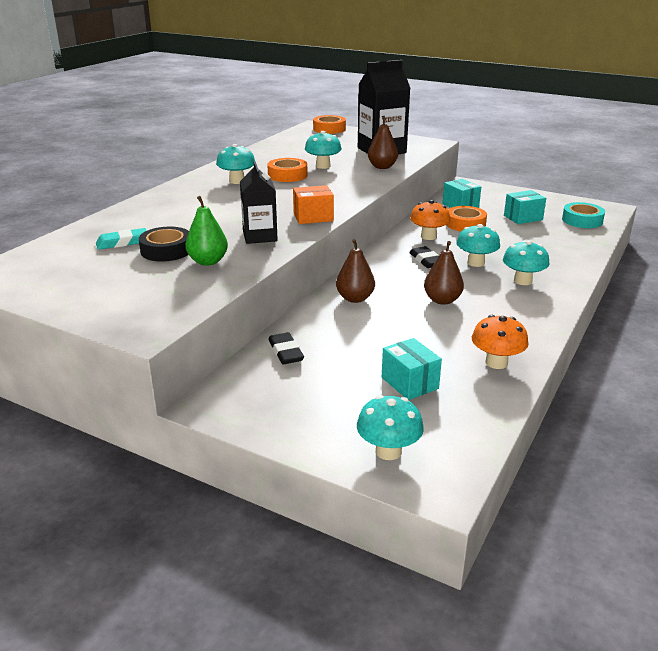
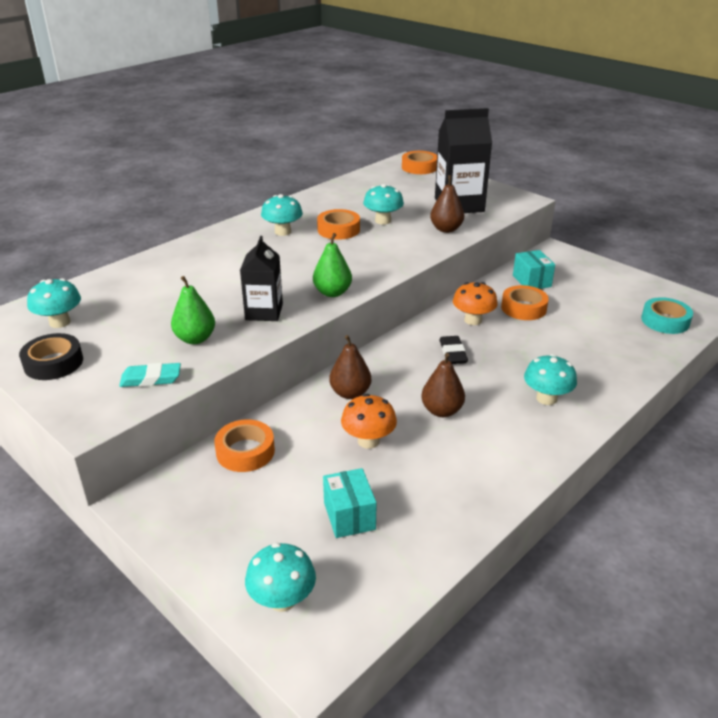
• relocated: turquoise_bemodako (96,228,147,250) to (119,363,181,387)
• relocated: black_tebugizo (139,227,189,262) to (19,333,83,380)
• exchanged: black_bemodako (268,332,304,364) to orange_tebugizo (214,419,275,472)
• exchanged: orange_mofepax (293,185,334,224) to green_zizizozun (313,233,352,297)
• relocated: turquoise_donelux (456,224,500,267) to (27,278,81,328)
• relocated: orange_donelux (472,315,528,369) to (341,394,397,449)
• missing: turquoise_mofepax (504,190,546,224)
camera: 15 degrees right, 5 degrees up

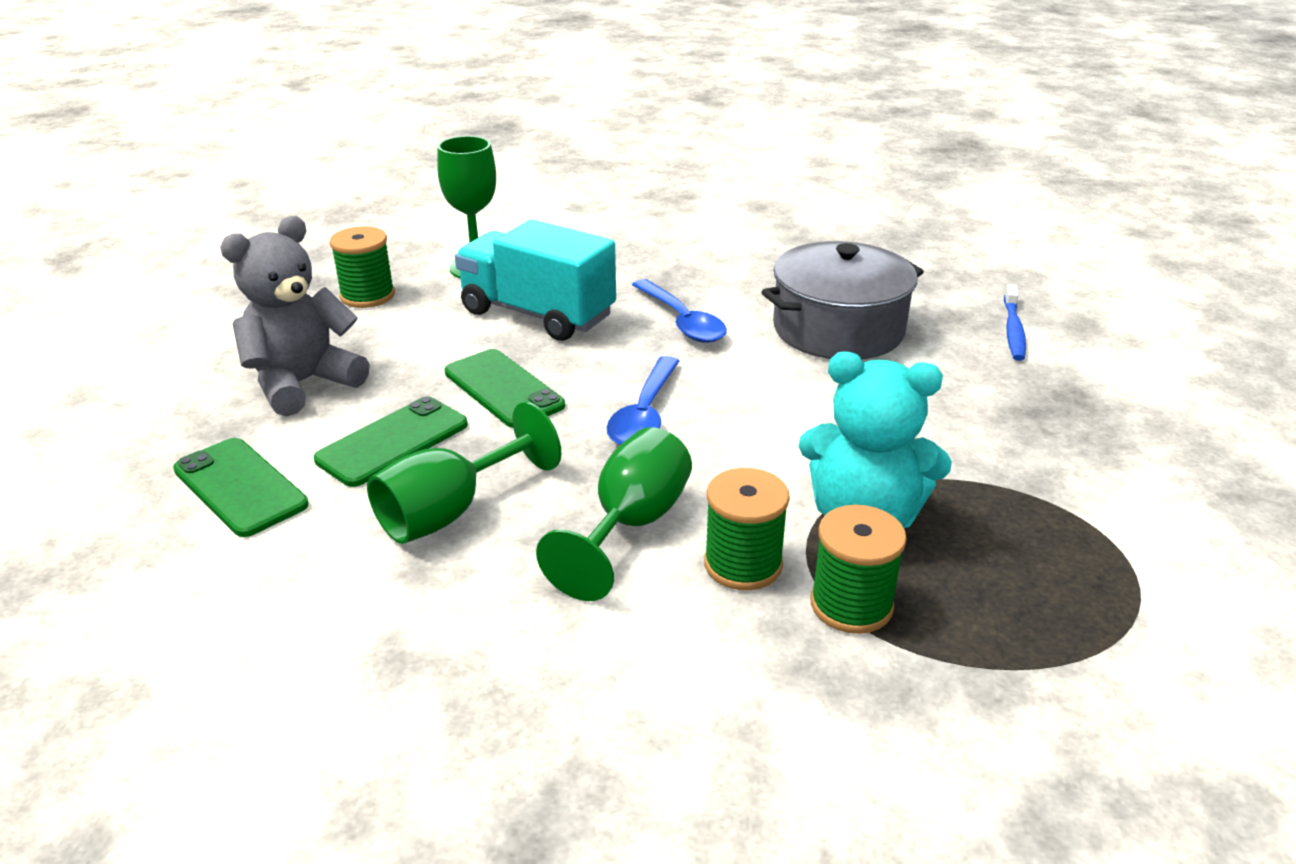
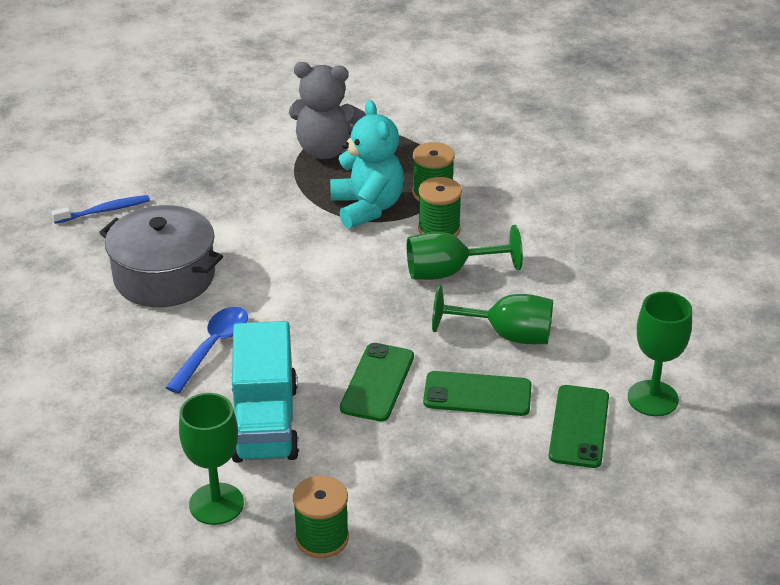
• relocated: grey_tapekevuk (220,216,370,416) to (289,62,366,159)
• missing: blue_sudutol (606,356,679,445)
• appeared: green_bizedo (628,292,692,416)
camera: 125 degrees left, 5 degrees up

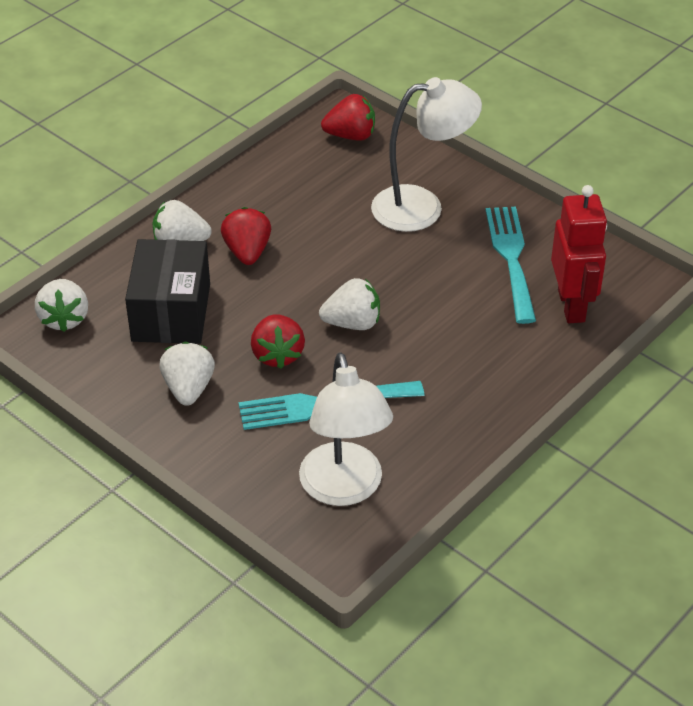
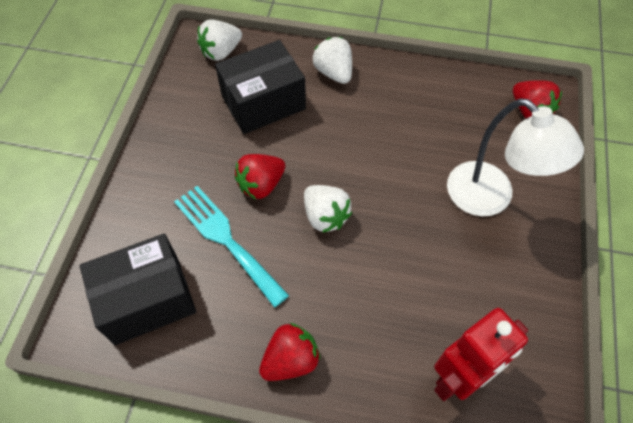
• missing: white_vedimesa (159,342,215,406)
• relocated: red_vedimesa (221,207,271,265) to (259,323,320,381)
• exchanged: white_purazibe (299,352,393,506) to black_mofepax (80,233,196,345)
• missing: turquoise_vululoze (486,207,536,324)
camera: 60 degrees right, 15 degrees up

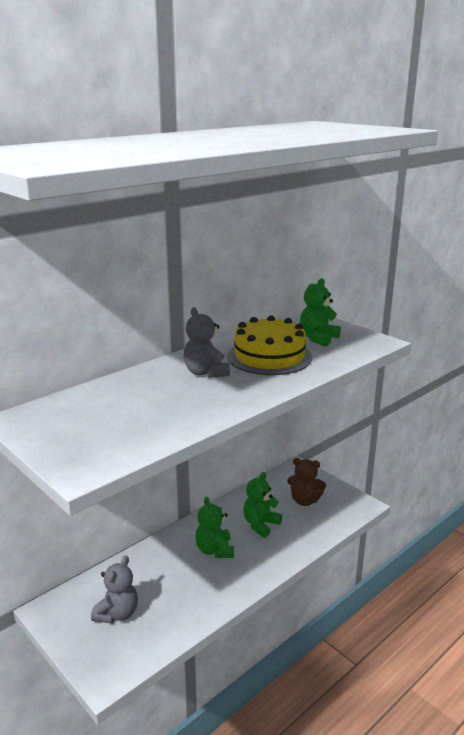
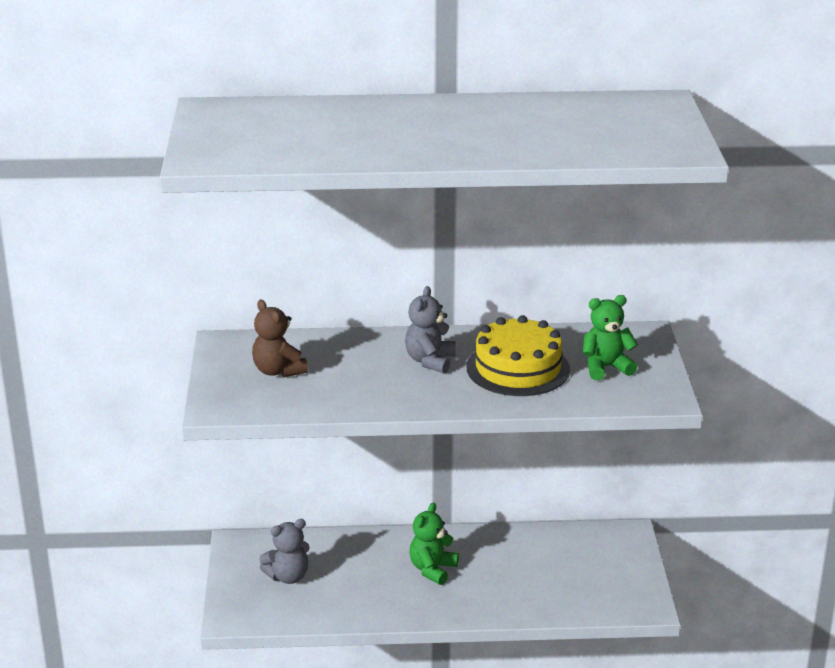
• missing: green_tapekevuk (243,472,282,538)
• relocated: brown_tapekevuk (287,458,326,506) to (252,300,308,377)
camera: 40 degrees right, 5 degrees up

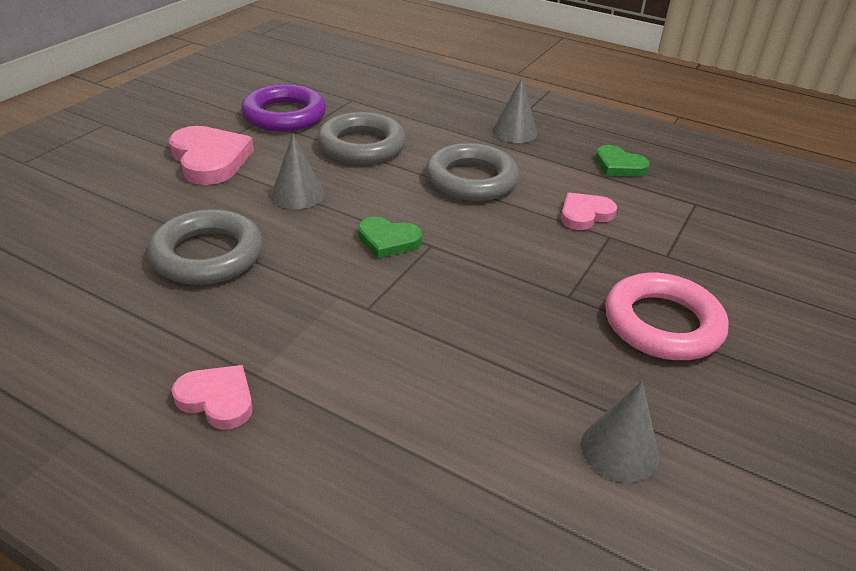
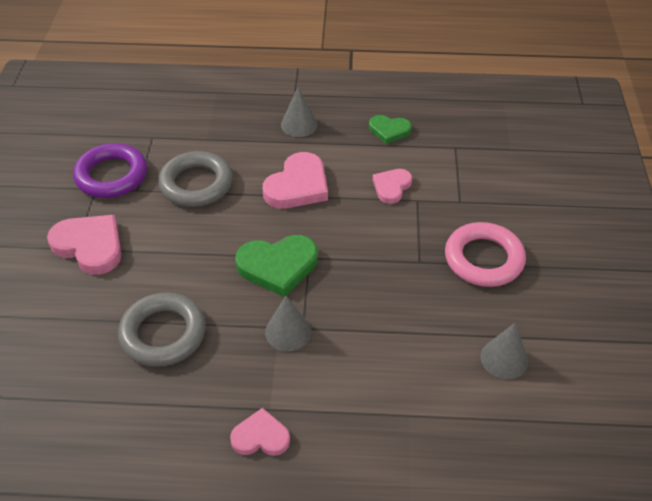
• relocated: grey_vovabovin (271,134,324,209) to (265,296,311,351)
• size: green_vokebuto (358,217,422,259) = (235,235,318,297) x1.65
• exchanged: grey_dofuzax (426,143,520,201) to pink_vokebuto (263,152,328,208)
camera: 25 degrees left, 10 degrees up

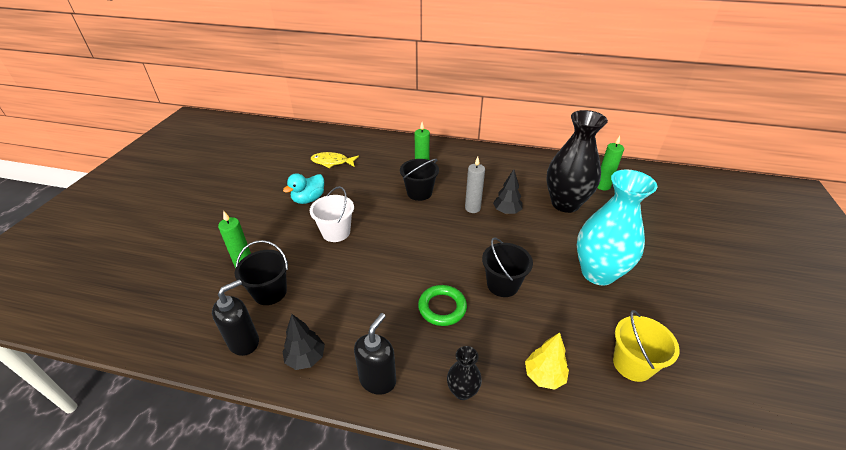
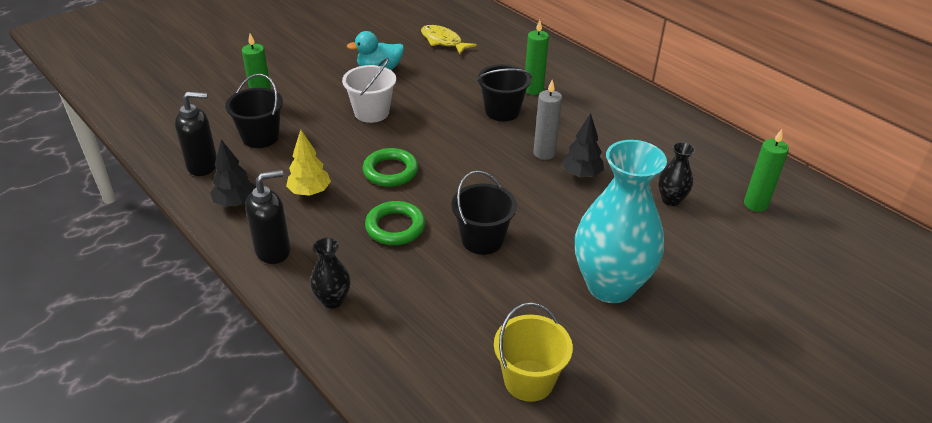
• relocated: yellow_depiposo (525,332,569,390) to (286,130,331,196)
• size: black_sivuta (546,110,608,213) = (658,142,695,206) x0.45
• appeared: green_dofuzax (363,148,418,187)
camera: 35 degrees right, 0 degrees up

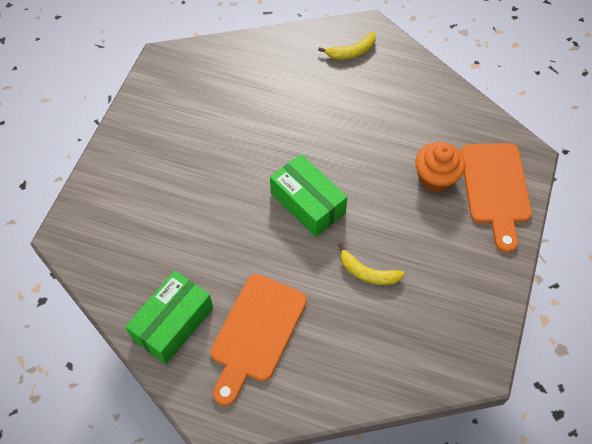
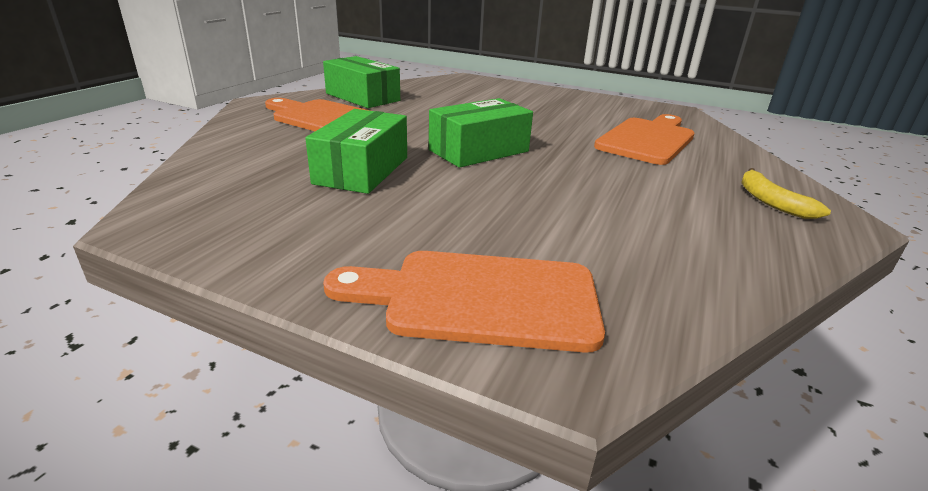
• exchanged: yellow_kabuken (338,243,405,285) to green_mofepax (305,109,407,194)
• missing: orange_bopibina (415,142,466,193)
• appeared: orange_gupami (594,114,695,165)
camera: 95 degrees right, 30 degrees down

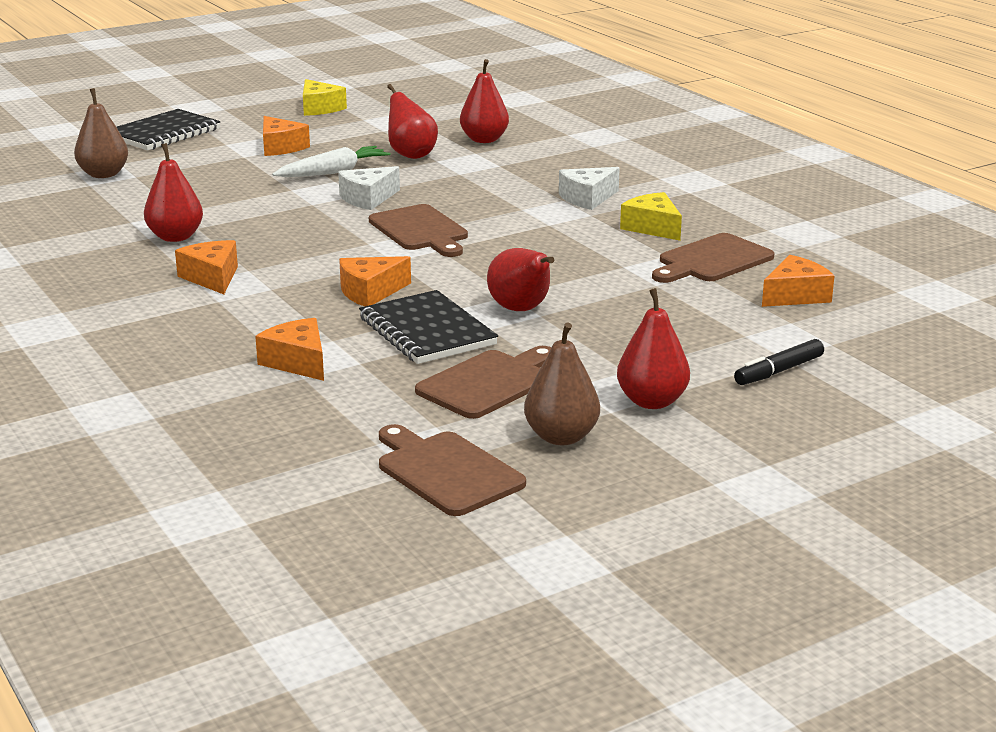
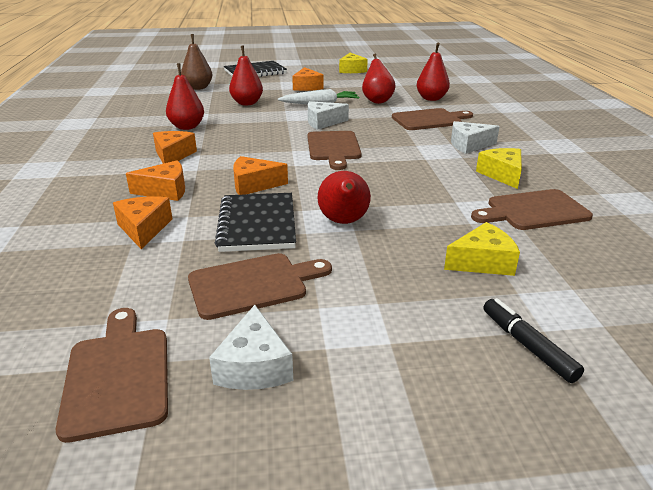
• exchanged: brown_zizizozun (524,323,600,445) to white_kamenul (209,305,293,390)
• relocated: red_zizizozun (617,288,690,409) to (229,45,263,106)
• spun: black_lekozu (734,339,824,385) = (484,298,584,383) 75 degrees clockwise
• relocated: orange_kamenul (762,255,834,307) to (126,160,185,201)
• appeared: brown_gupami (392,108,473,130)
• appeared: yellow_kamenul (444,222,520,276)
camera: 25 degrees right, 5 degrees up

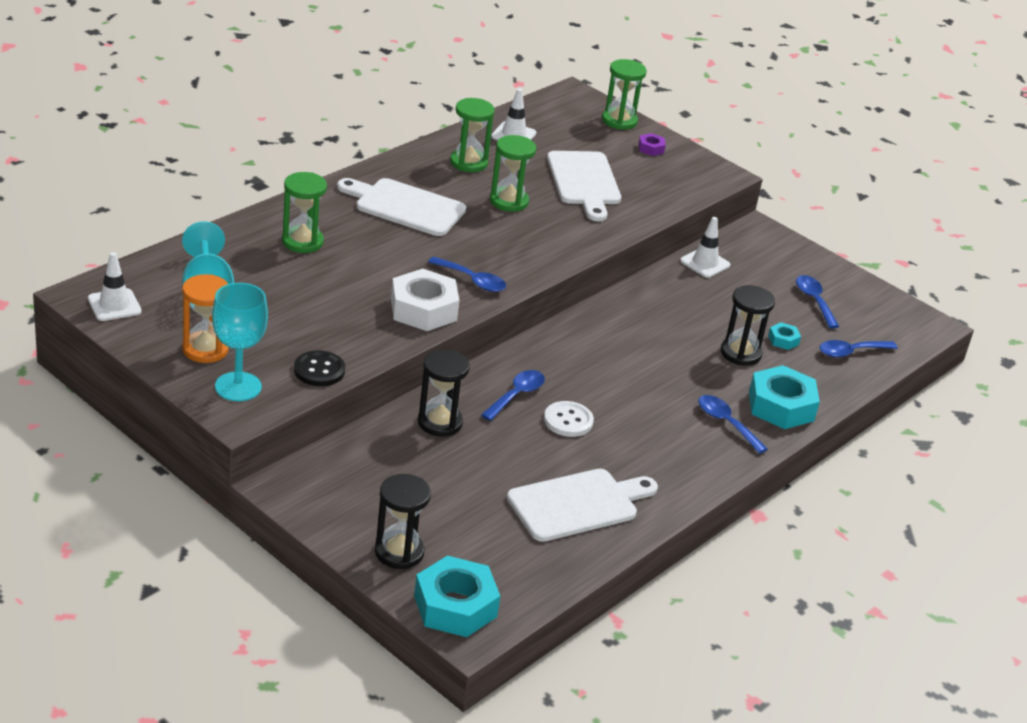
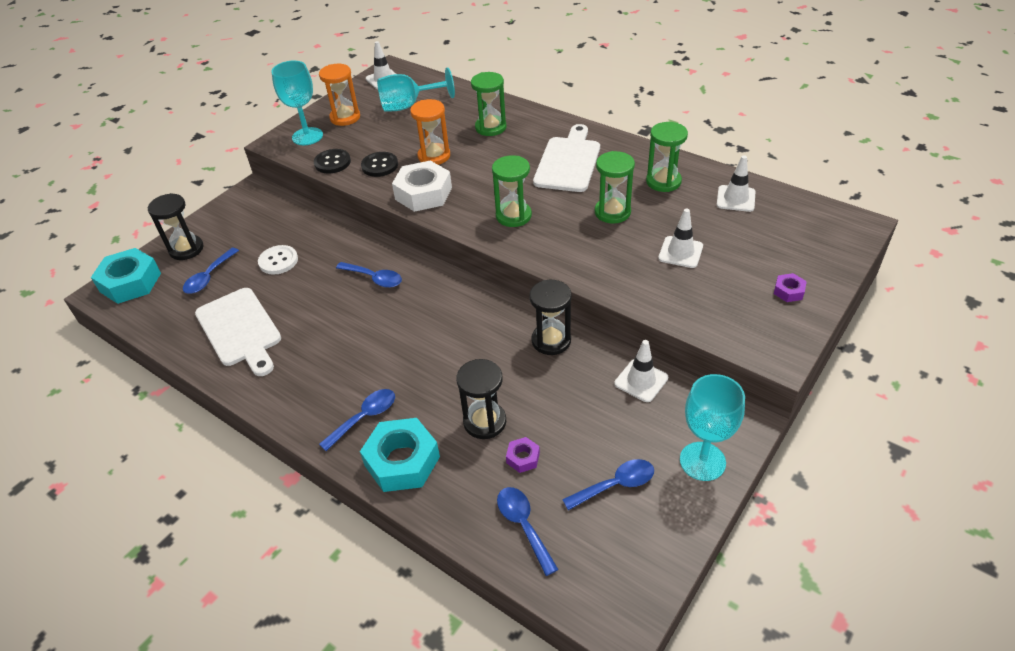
• relocated: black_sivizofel (418,349,470,437) to (529,280,572,355)
• relocated: blue_sudutol (428,257,506,292) to (183,248,239,294)
• relocated: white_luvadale (544,401,594,437) to (258,245,298,275)
• exchanged: white_gupami (547,151,621,221) to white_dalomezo (658,208,703,268)
• relocated: green_sivizofel (602,59,647,130) to (492,155,532,227)
• colour: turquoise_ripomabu (768,322,801,350) to purple_ripomabu (506,437,540,473)
• appeared: black_luvadale (361,152,398,177)
• appeared: orange_sivizofel (410,99,450,165)
• appeared: turquoise_bizedo (680,374,745,481)
camera: 90 degrees right, 10 degrees up

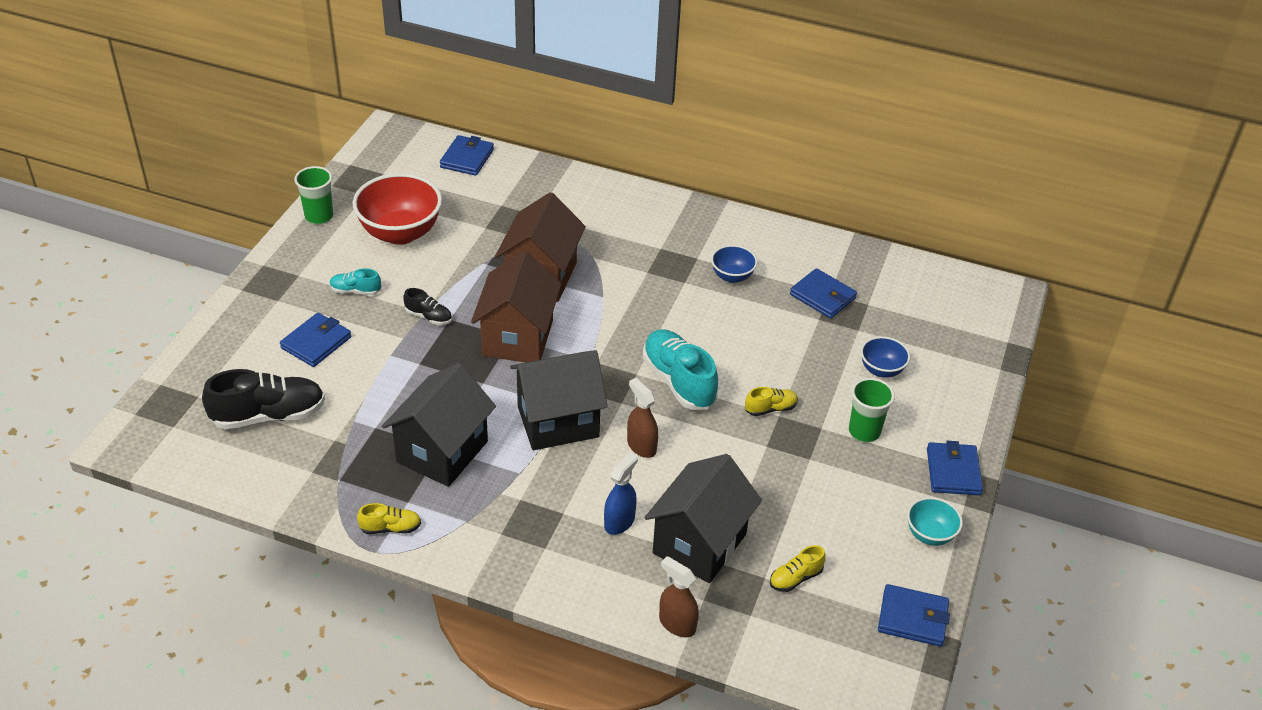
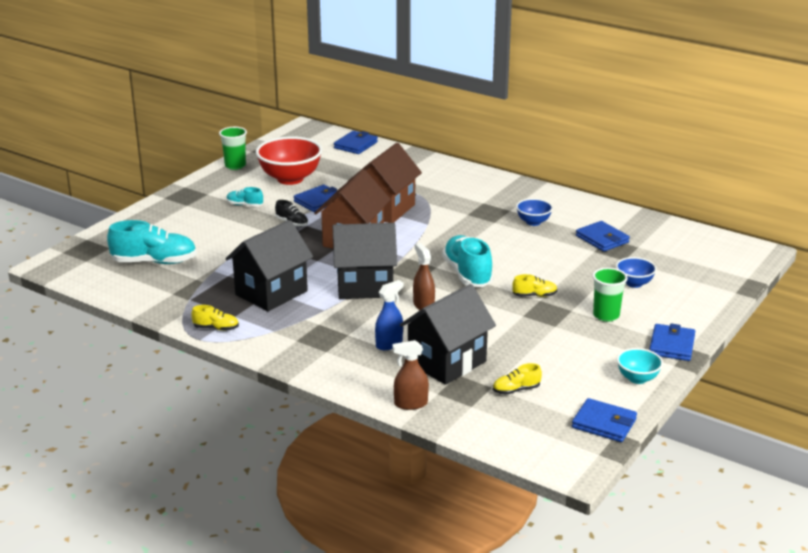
• colour: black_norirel (202,369,325,429) to turquoise_norirel (107,220,197,264)
• relocated: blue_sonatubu (280,313,351,367) to (294,185,338,212)
• spun: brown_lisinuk (659,556,699,638) = (392,340,429,410) 60 degrees counterclockwise
camera: 15 degrees right, 15 degrees down

